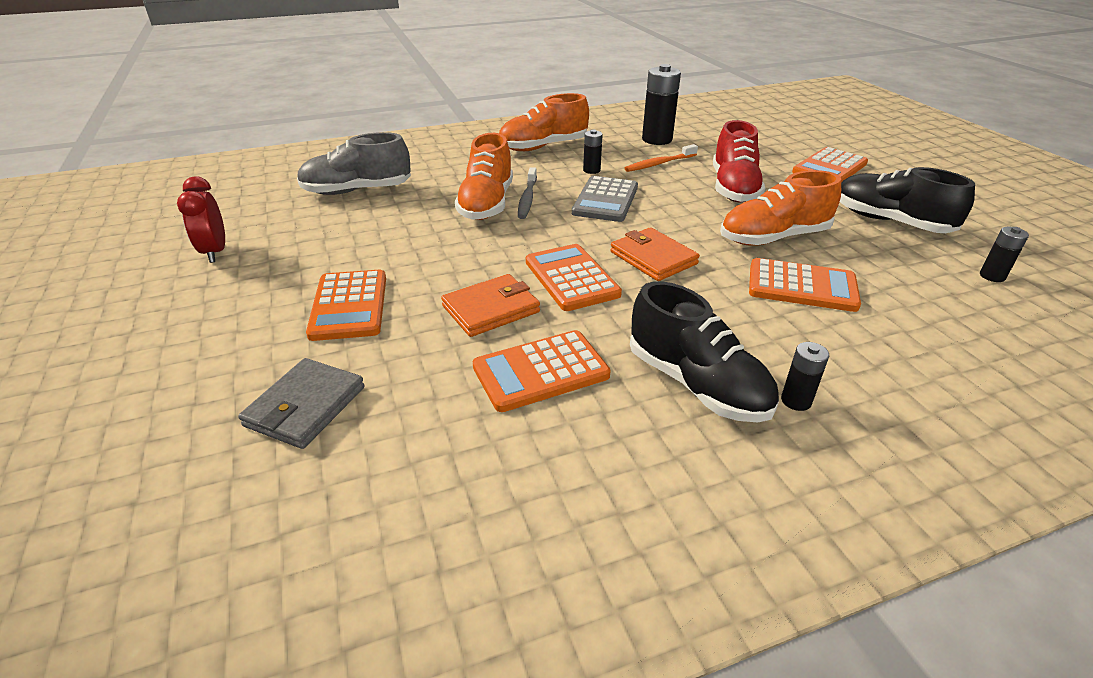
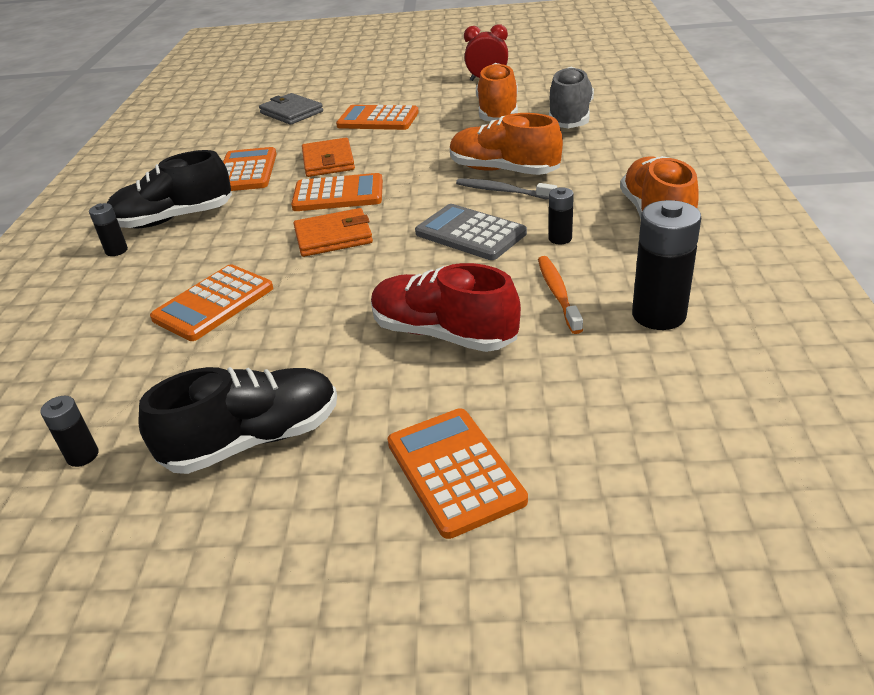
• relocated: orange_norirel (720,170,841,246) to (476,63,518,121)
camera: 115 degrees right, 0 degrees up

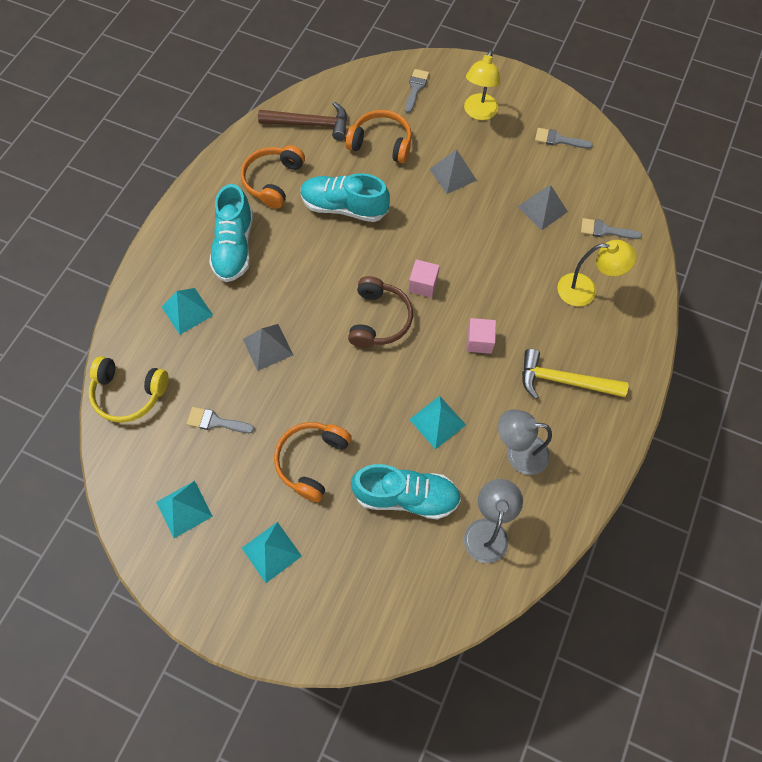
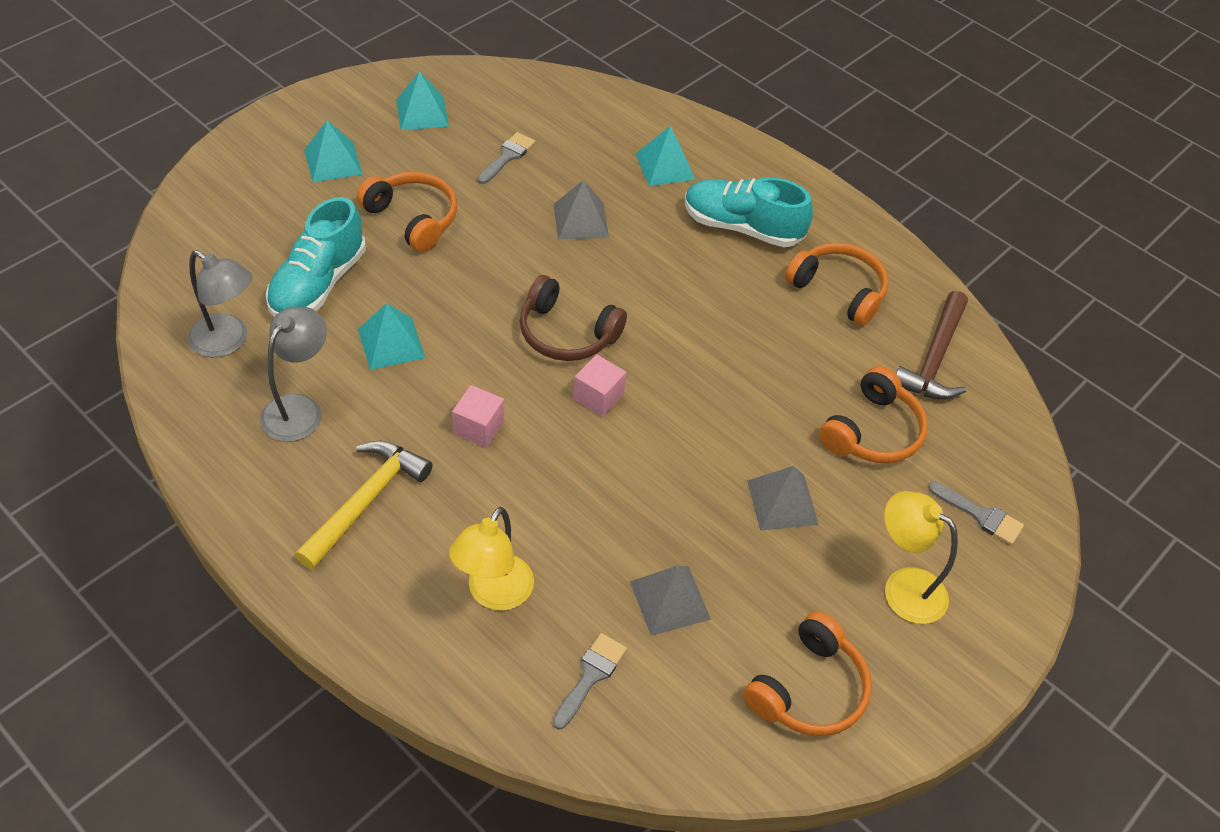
• missing: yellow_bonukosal (89,356,168,423)
• missing: turquoise_norirel (300,173,390,222)
• exchanged: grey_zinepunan (535,128,593,149) to orange_bonukosal (743,611,872,736)
camera: 105 degrees right, 15 degrees down

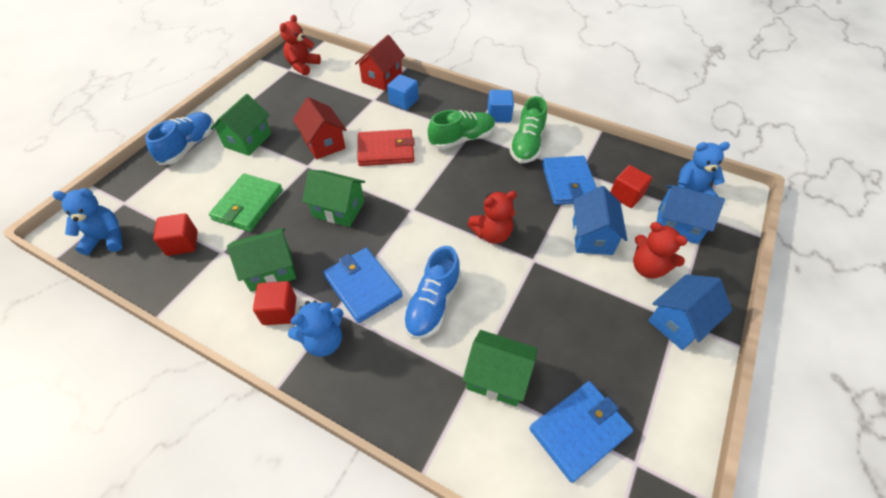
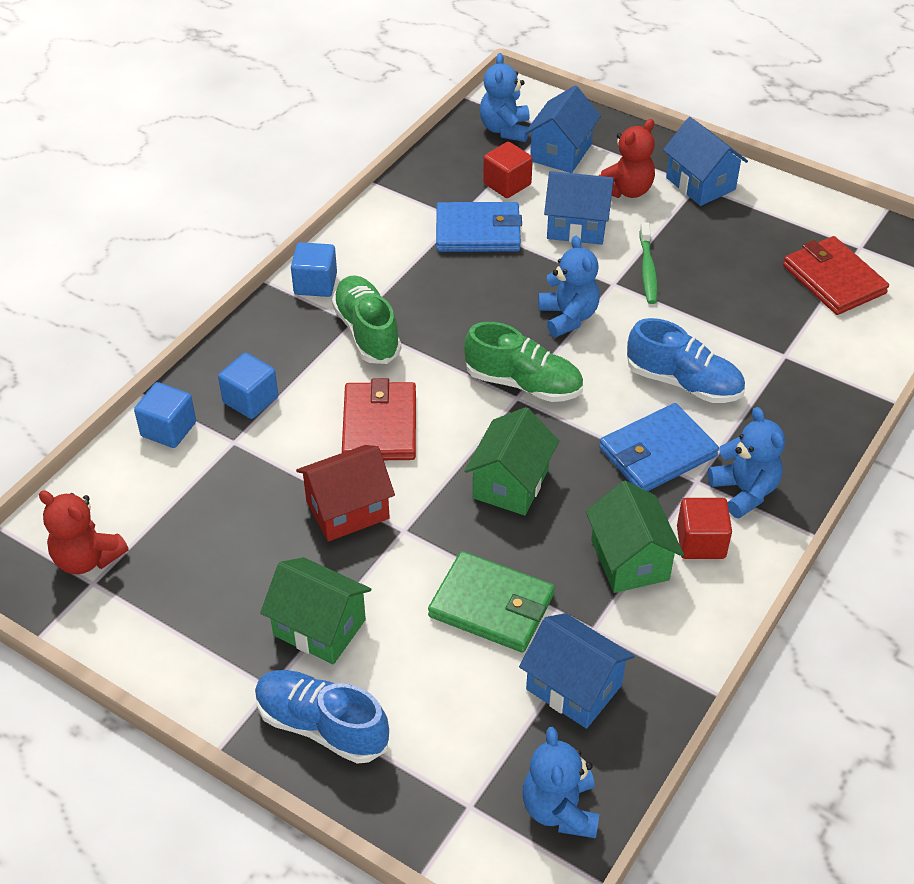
• exchanged: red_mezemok (153,214,198,256) to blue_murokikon (519,613,635,729)
• exchanged: red_murokikon (355,35,405,91) to blue_mezemok (134,382,196,448)
• missing: green_murokikon (463,330,537,406)
• colour: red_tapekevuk (467,191,517,244) to blue_tapekevuk (538,236,600,337)
• relocated: green_norirel (509,96,547,163) to (464,322,583,402)
• colour: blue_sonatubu (529,381,633,483) to red_sonatubu (783,236,889,315)
• appeared: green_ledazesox (639,222,658,304)
camera: 85 degrees left, 5 degrees down

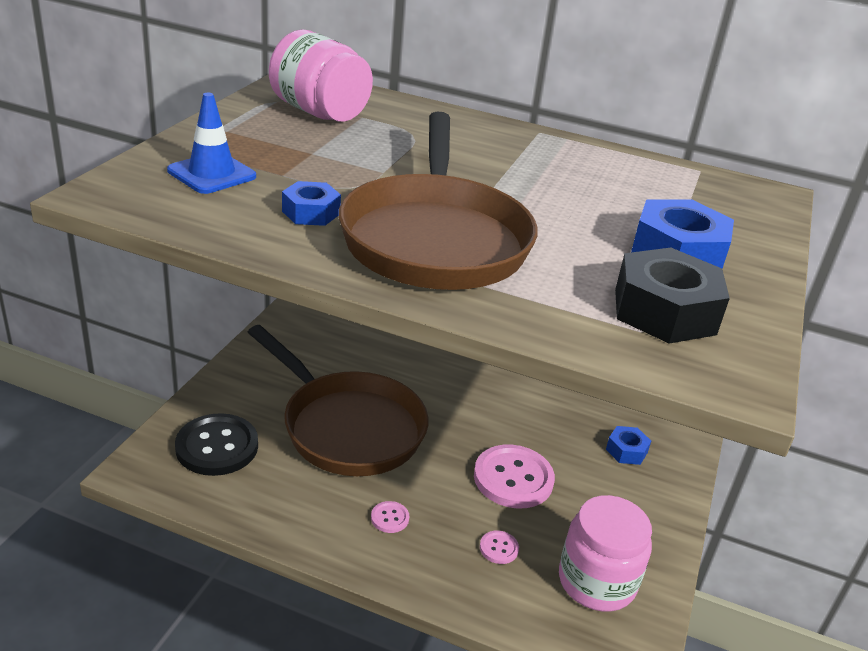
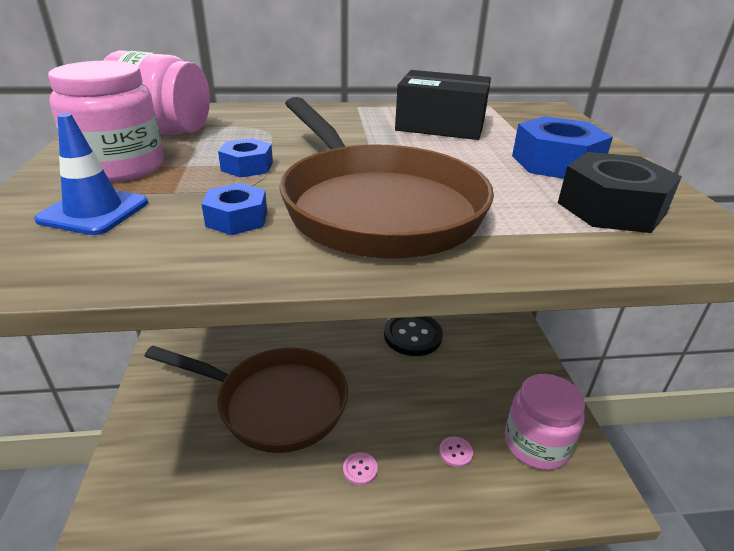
• relocated: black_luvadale (175,413,258,476) to (384,317,443,356)
• missing: pink_luvadale (474,445,555,508)
• relocated: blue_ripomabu (606,426,651,465) to (218,138,273,178)
• appeared: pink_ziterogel (48,61,164,182)
• appeared: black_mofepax (395,70,491,140)
camera: 25 degrees left, 0 degrees up

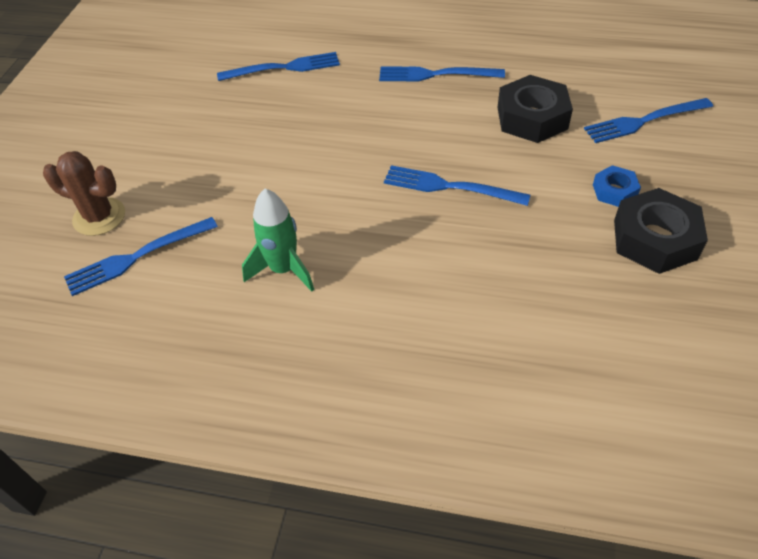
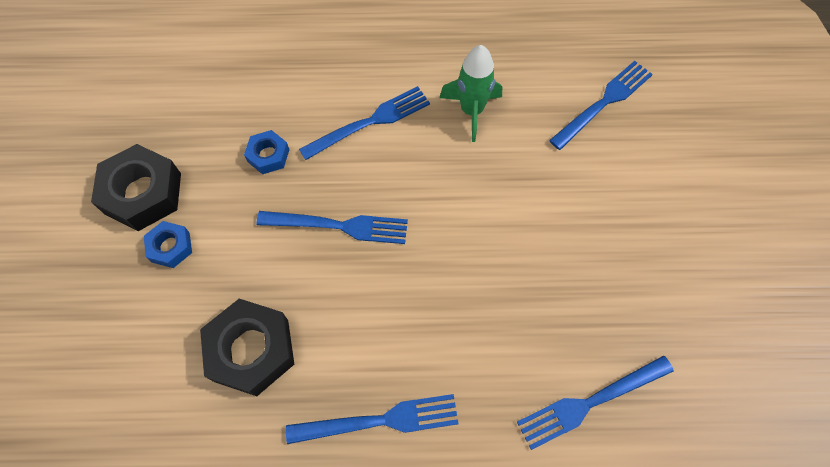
• missing: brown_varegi (43,151,125,236)
• relocated: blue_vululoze (584,98,713,143) to (299,86,430,160)
• appeared: blue_ripomabu (244,130,289,174)
camera: 165 degrees right, 15 degrees up

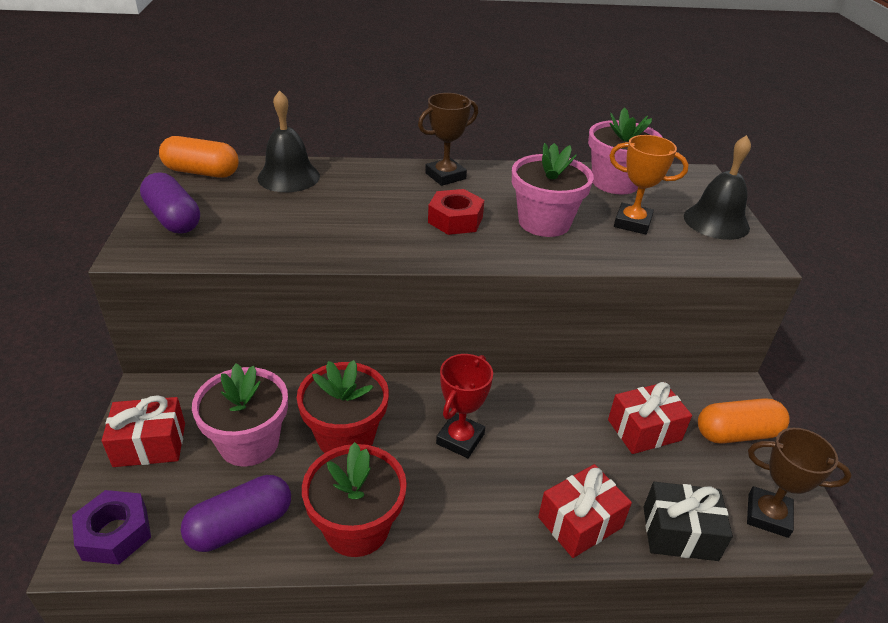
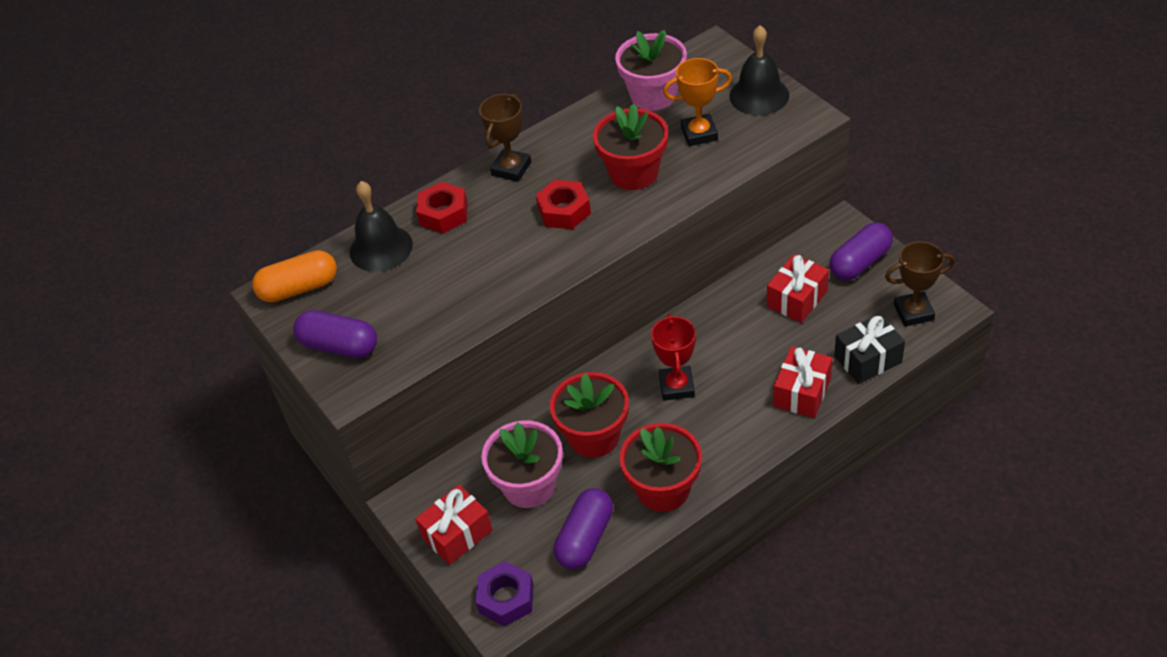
• colour: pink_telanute (512,143,594,237) to red_telanute (593,104,668,190)
• colour: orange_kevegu (698,398,790,444) to purple_kevegu (829,222,893,280)
• appeared: red_ripomabu (416,182,468,233)
camera: 25 degrees left, 10 degrees up

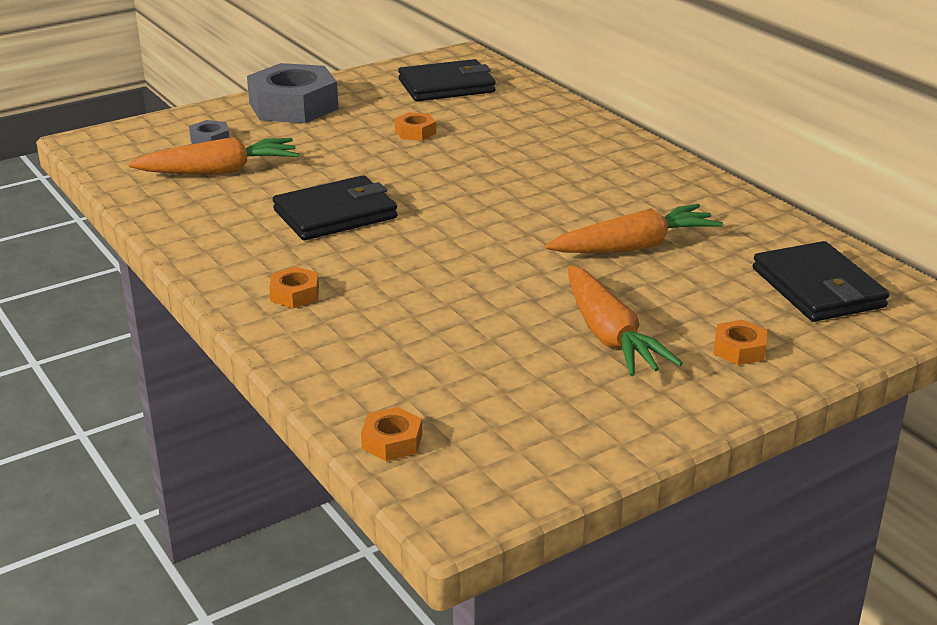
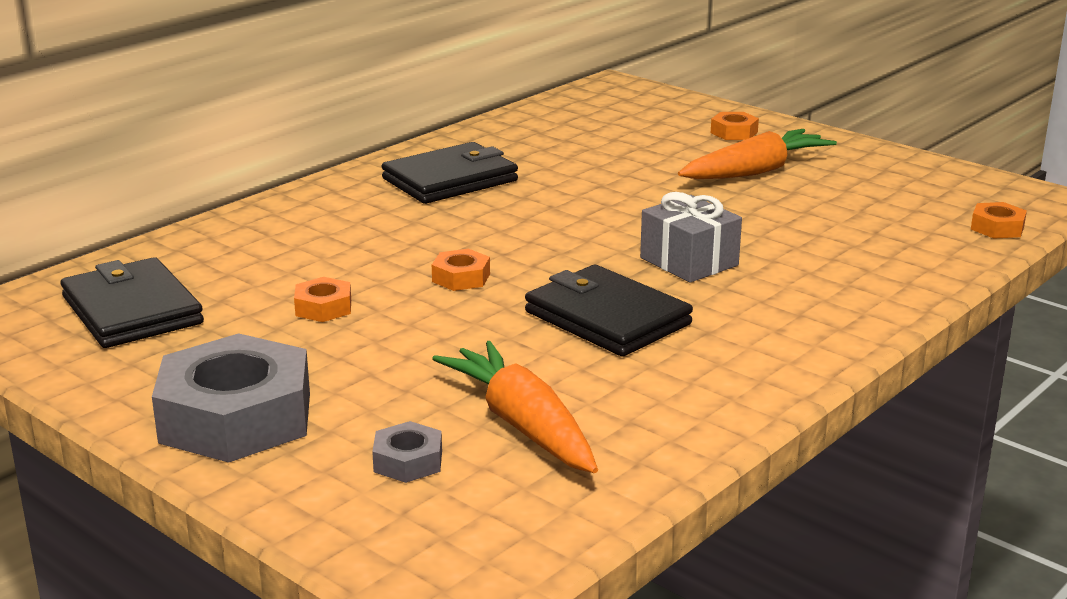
• relocated: orange_ripomabu (269,267,319,308) to (432,249,490,291)
• missing: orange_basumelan (545,204,723,253)
• relocated: black_sonatubu (753,241,889,322) to (382,142,518,204)
• appeared: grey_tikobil (640,192,742,283)
camera: 105 degrees left, 5 degrees down

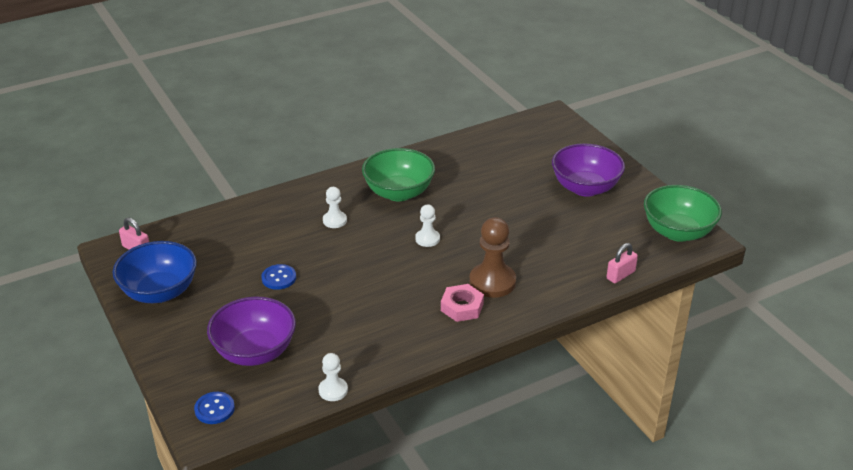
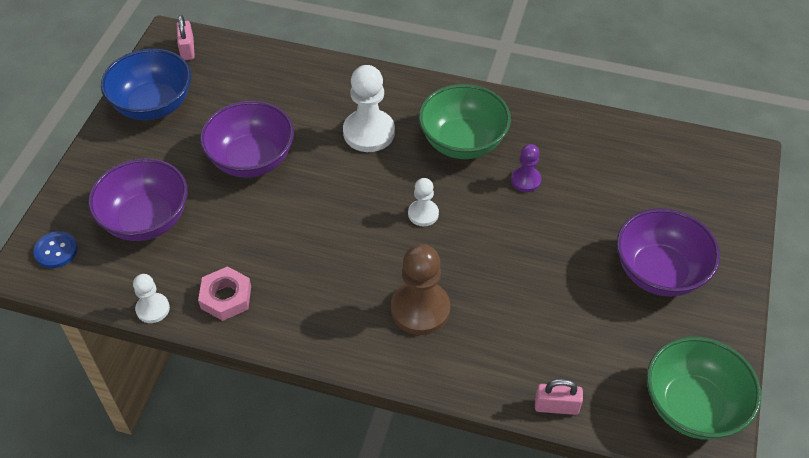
• exchanged: blue_luvadale (261,264,296,290) to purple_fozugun (200,101,294,178)
• size: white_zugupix (323,187,347,228) = (343,65,395,152) x1.79
• relocated: pink_ripomabu (441,284,484,322) to (198,266,251,321)
• appeared: purple_zugupix (511,144,541,192)
camera: 45 degrees right, 15 degrees up

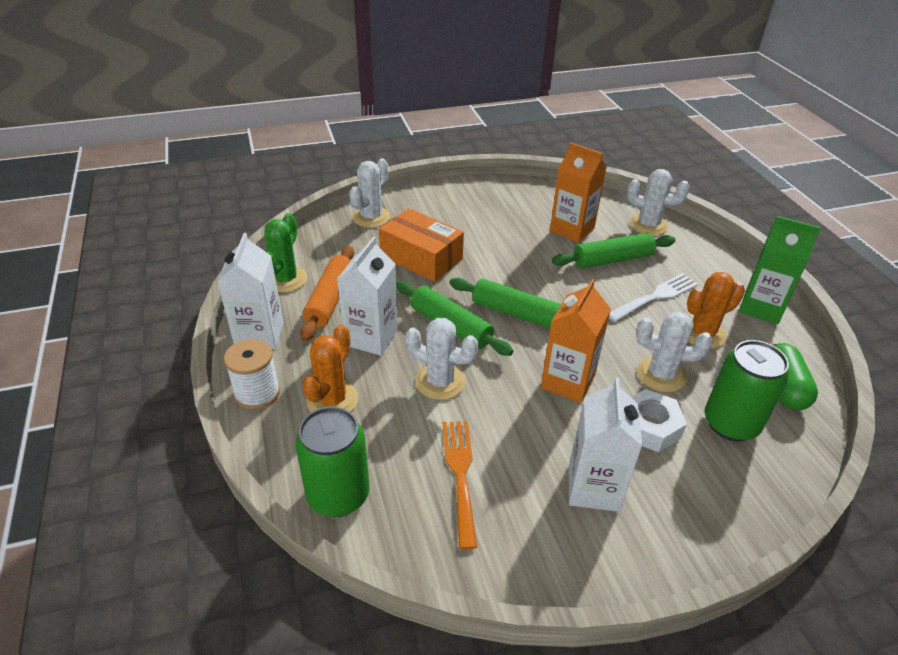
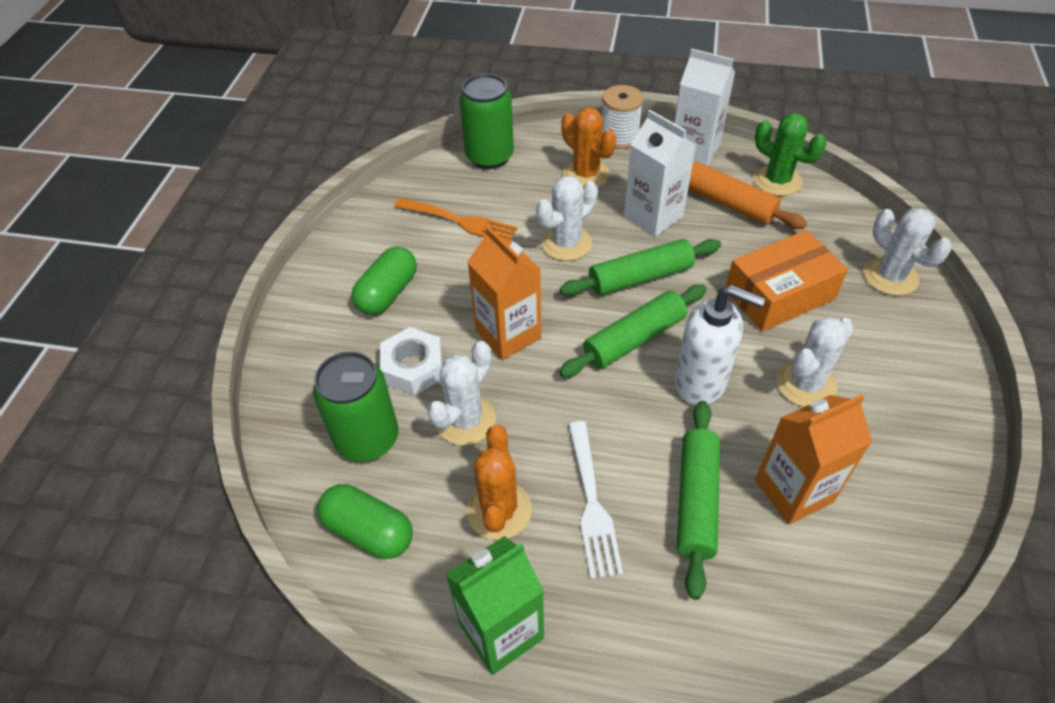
• exchanged: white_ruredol (569,378,642,512) to green_kevegu (351,247,417,315)
• relocated: white_varegi (627,169,690,236) to (777,317,854,407)
• appeared: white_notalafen (675,285,765,405)
camera: 120 degrees right, 10 degrees up

